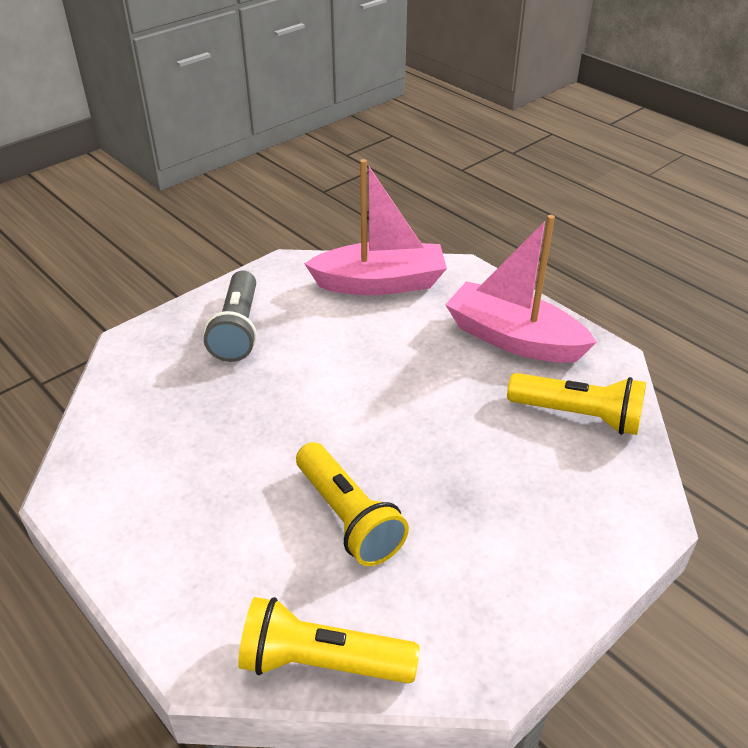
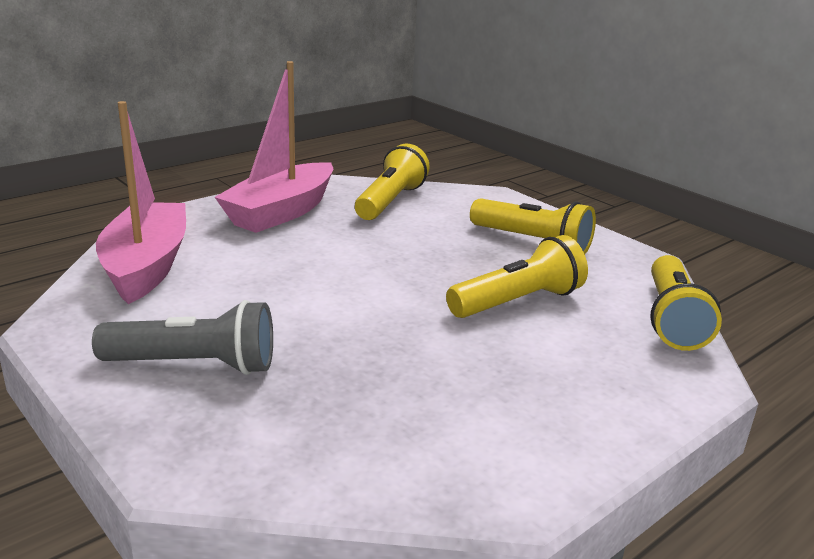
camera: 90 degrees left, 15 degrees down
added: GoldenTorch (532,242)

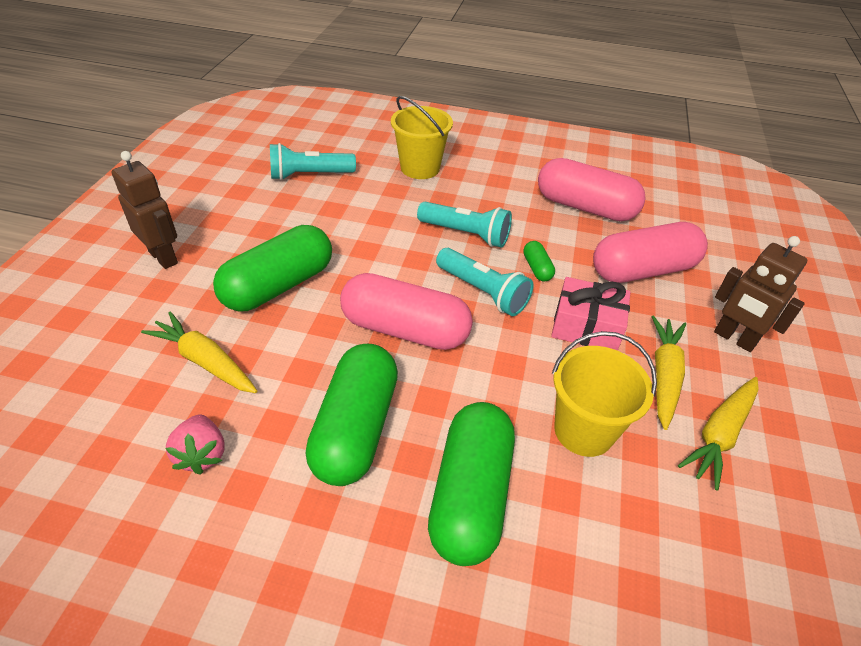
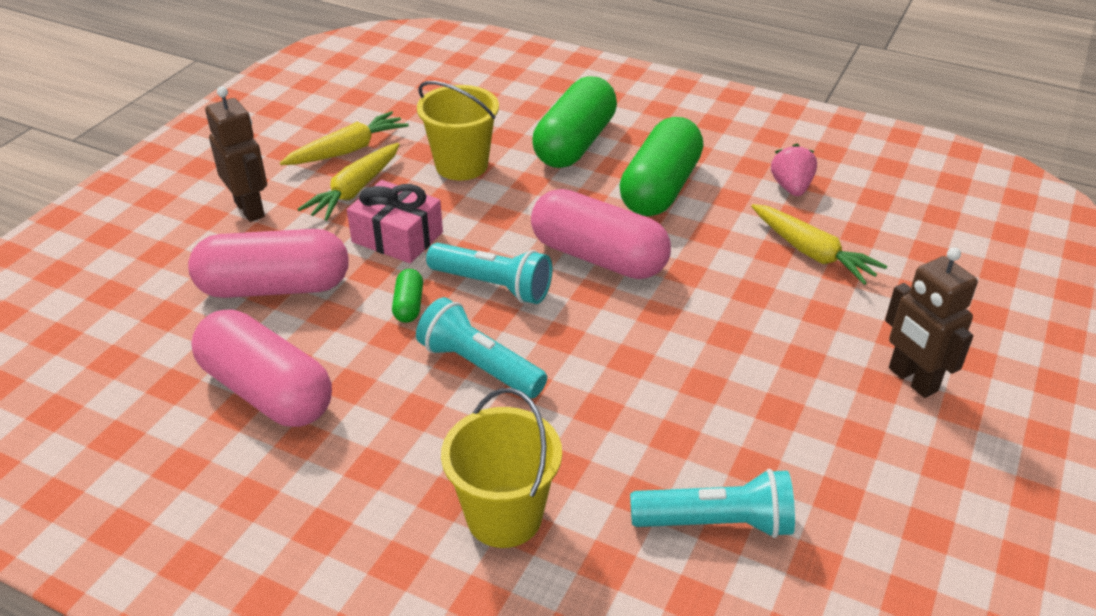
camera: 165 degrees left, 5 degrees down
removed: GreenPillShape (278,286)
turned: AquaTorch (483,292) = (493,285) 150 degrees clockwise

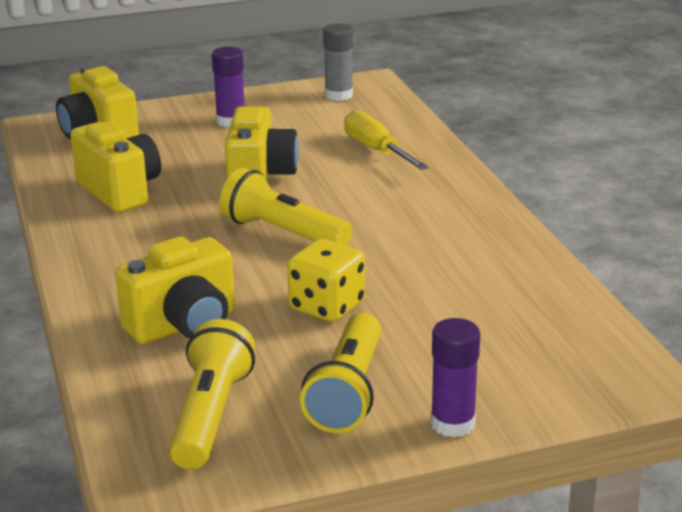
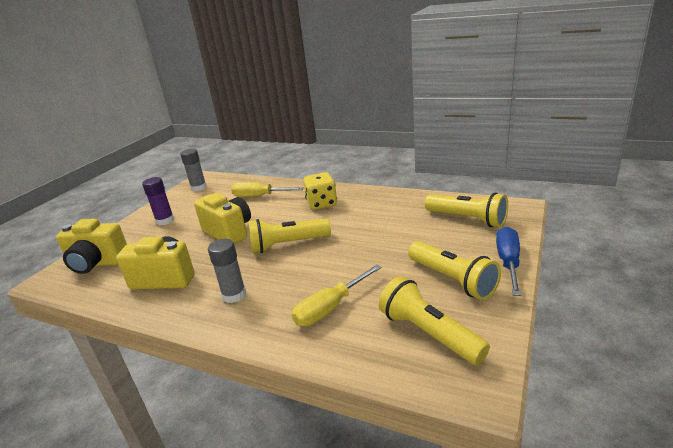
camera: 45 degrees left, 0 degrees up
added: AshGreyGlueStick (234,295); GoldenTorch (467,219)
moved: GoldenGameDie (327,306) to (321,203)
replaced: GoldenPhotoCamera (184,326) to GoldenScrewdriver (330,308); PurpleGlueStick (452,423) to BlueScrewdriver (508,261)

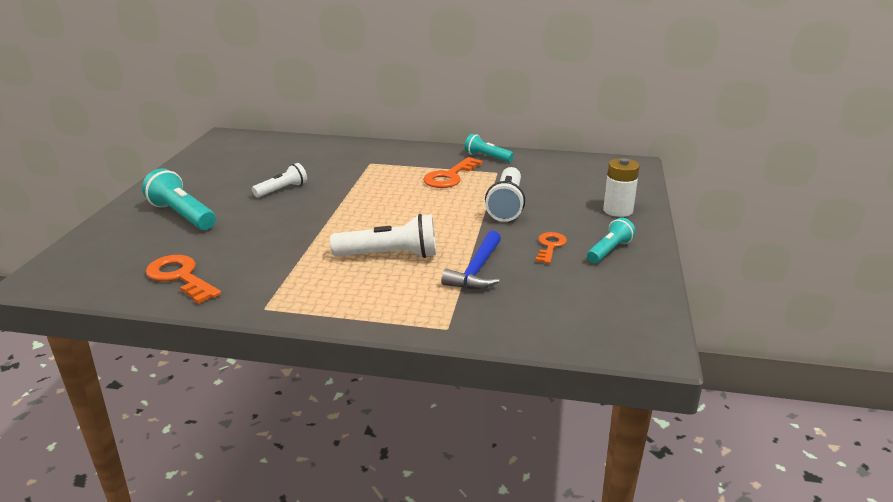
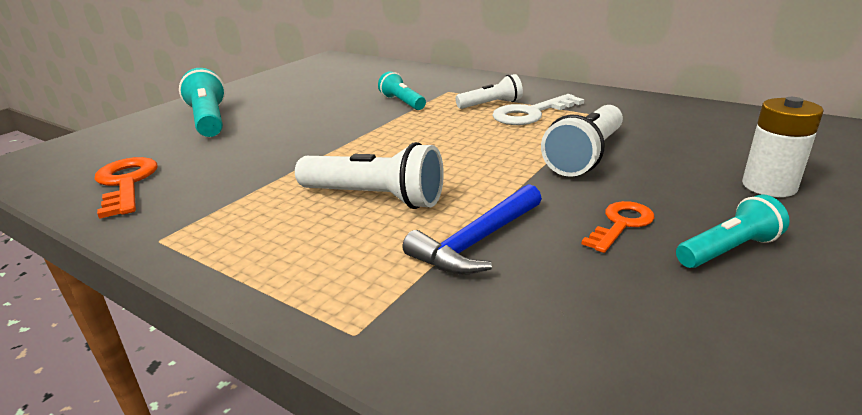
camera: 25 degrees right, 0 degrees up
moved: PureWhiteTorch (282,190) to (491,104); AquaTorch (487,157) to (402,102)
recoloured: BrightOrangeKey (450,176) to PureWhiteKey (531,113)

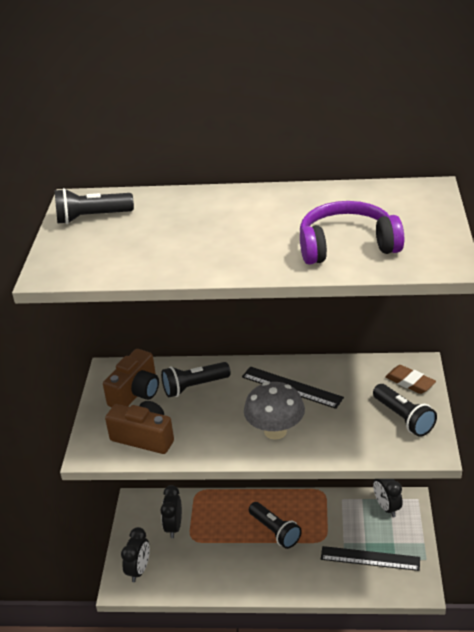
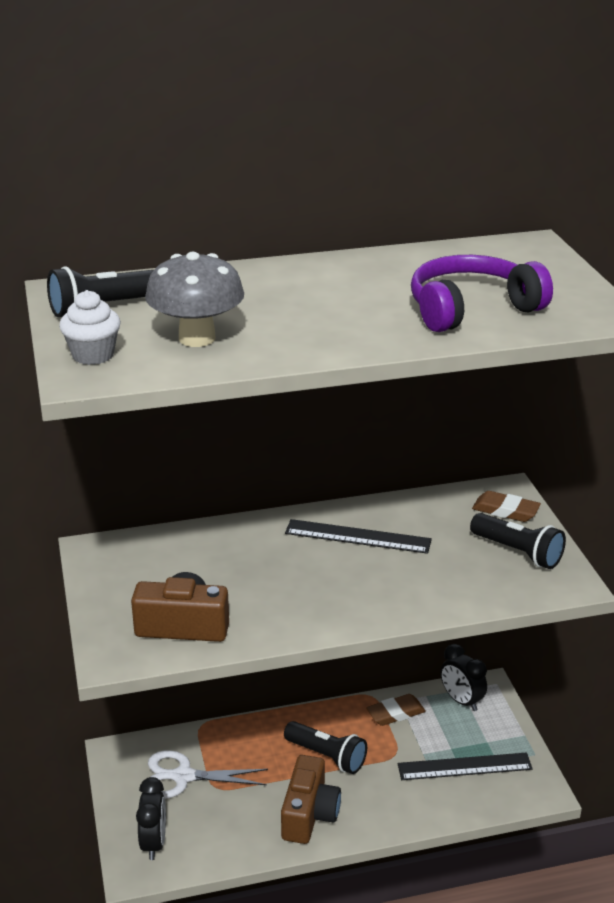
camera: 20 degrees left, 5 degrees down
removed: JetBlackTorch (194,387)
added: PureWhiteMuffin (93,355); BrownPencilEraser (395,713)
moved: BrownPhotoCamera (136,392) to (309,814); AshGreyFungus (275,431) to (197,338)
replaced: JetBlackBedsideClock (174,527) to PureWhiteScissors (183,777)

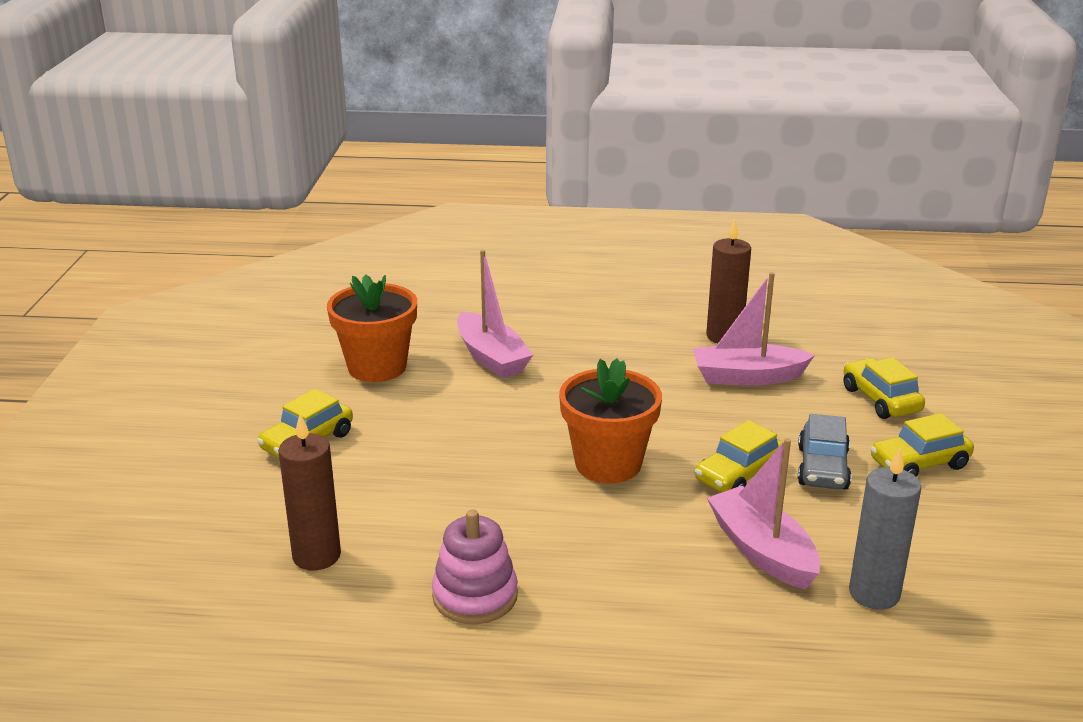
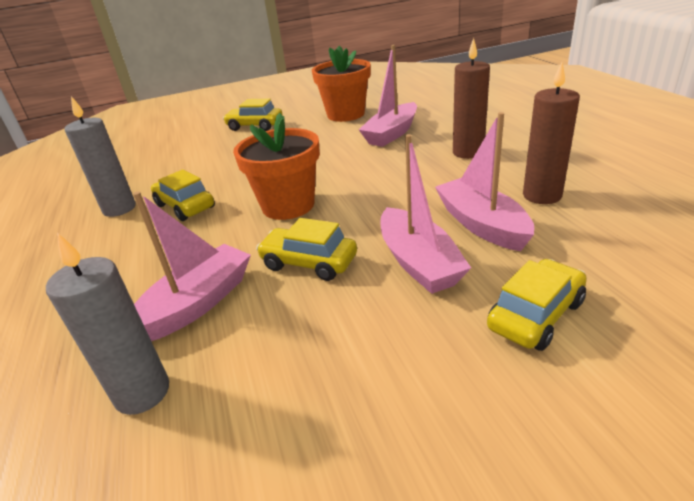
camera: 70 degrees right, 5 degrees up
removed: AshGreyAutomobile (822,468)
added: PinkSailboat (418,262)
moved: BrownCandle (316,556) to (468,152); GoldenAutomobile (919,464) to (185,206)
replaced: PinkRingStacker (475,596) to AshGreyCandle (119,209)

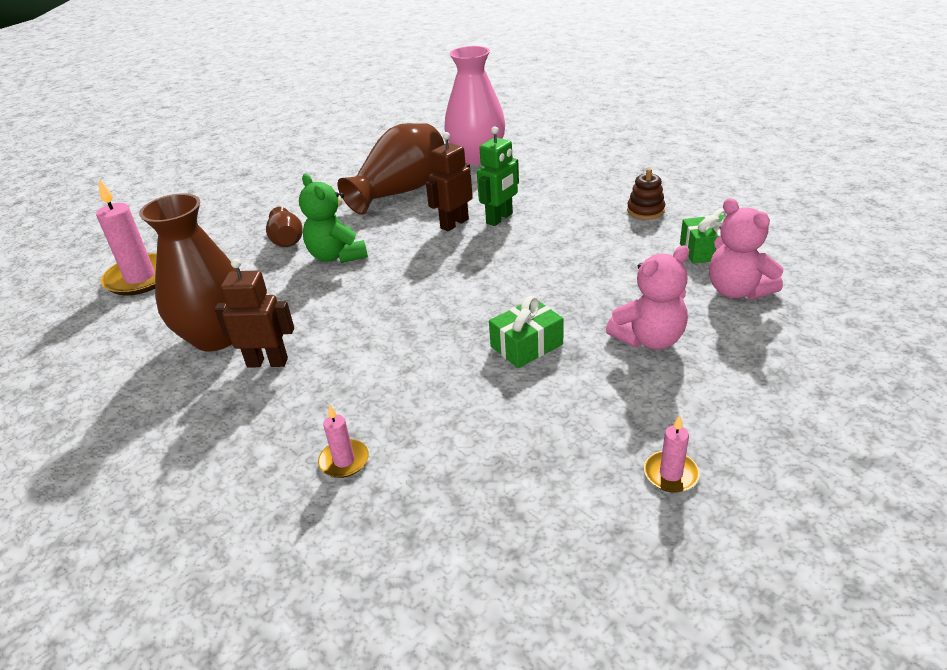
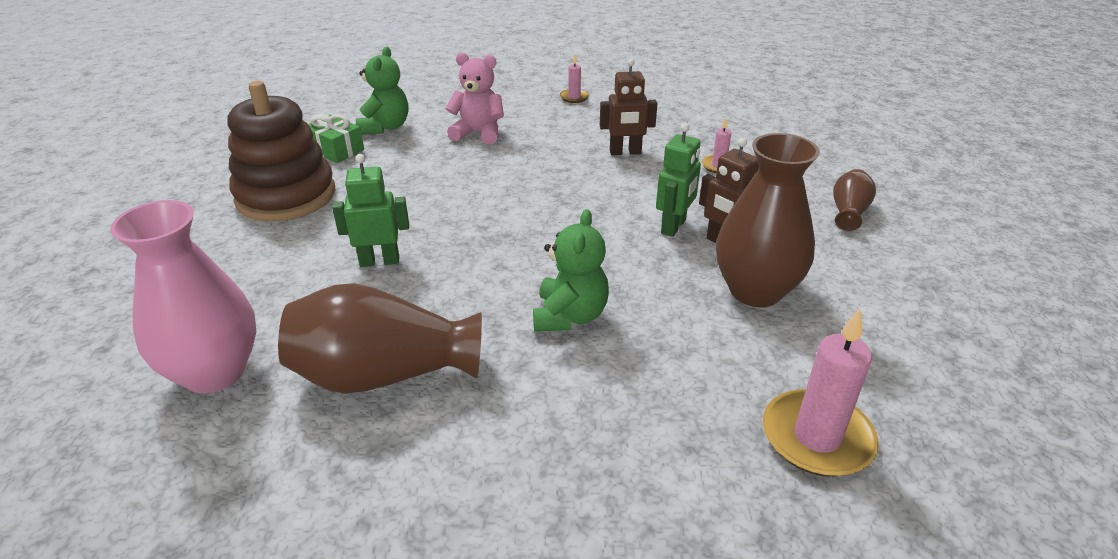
camera: 140 degrees left, 0 degrees up
removed: GreenGift (526,345)
added: GreenRobotFigure (674,227)
moved: BrownFlowerVase (287,240) to (848,212); BrownRobotFigure (454,223) to (625,152)
recoloured: PinkTeddy (737,291) to GreenTeddy (385,127)
resized: BrownRingStacker (645,210) = (286,196) x2.41

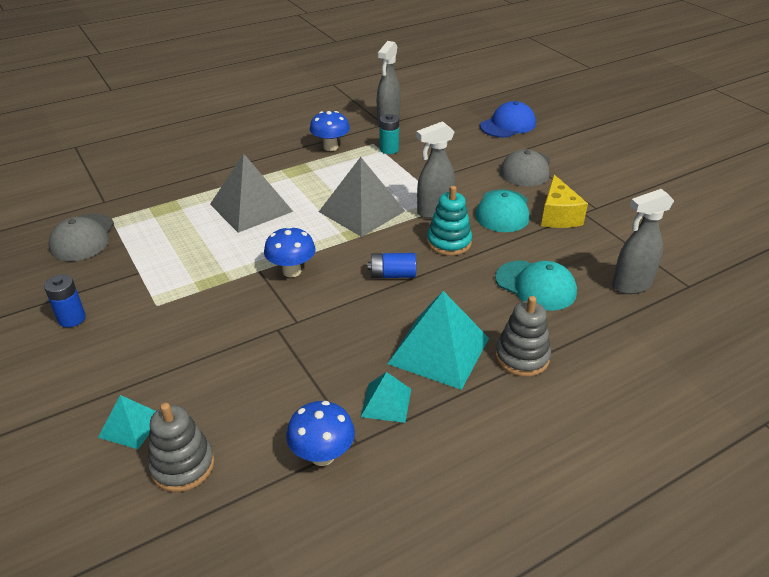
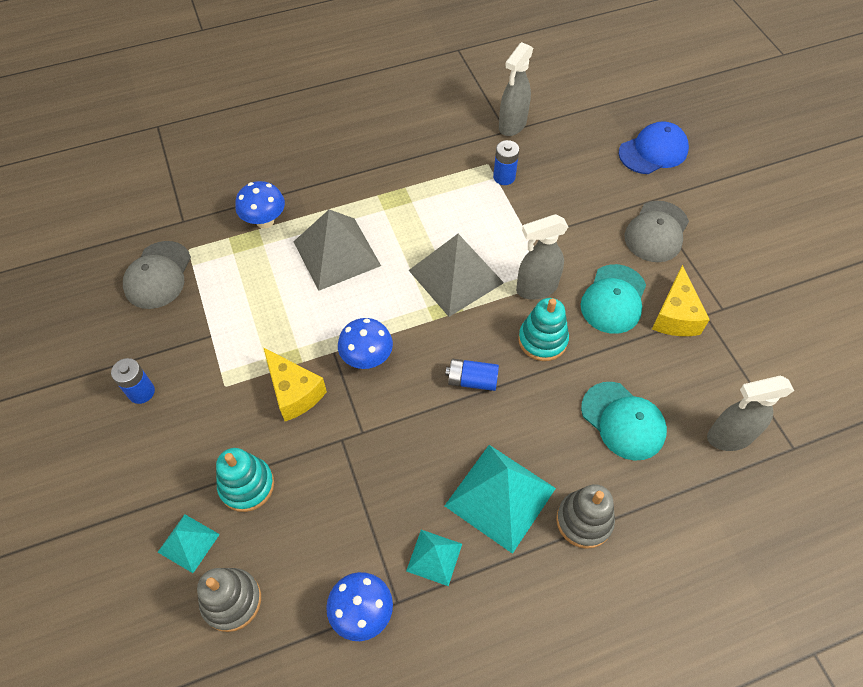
camera: 10 degrees right, 20 degrees up
added: AquaRingStacker (247,485); GoldenPieceOfCheese (294,392)
moved: BlueFungus (330,147) to (265,221)
recoloured: AquaPowerCell (389,149) to BluePowerCell (504,177)

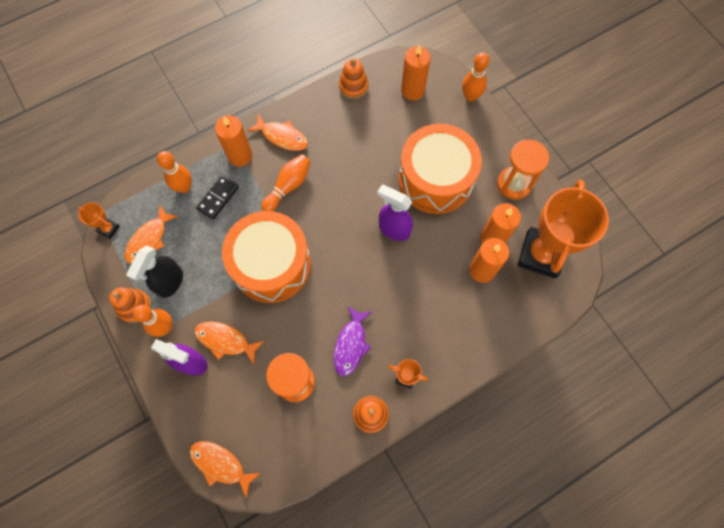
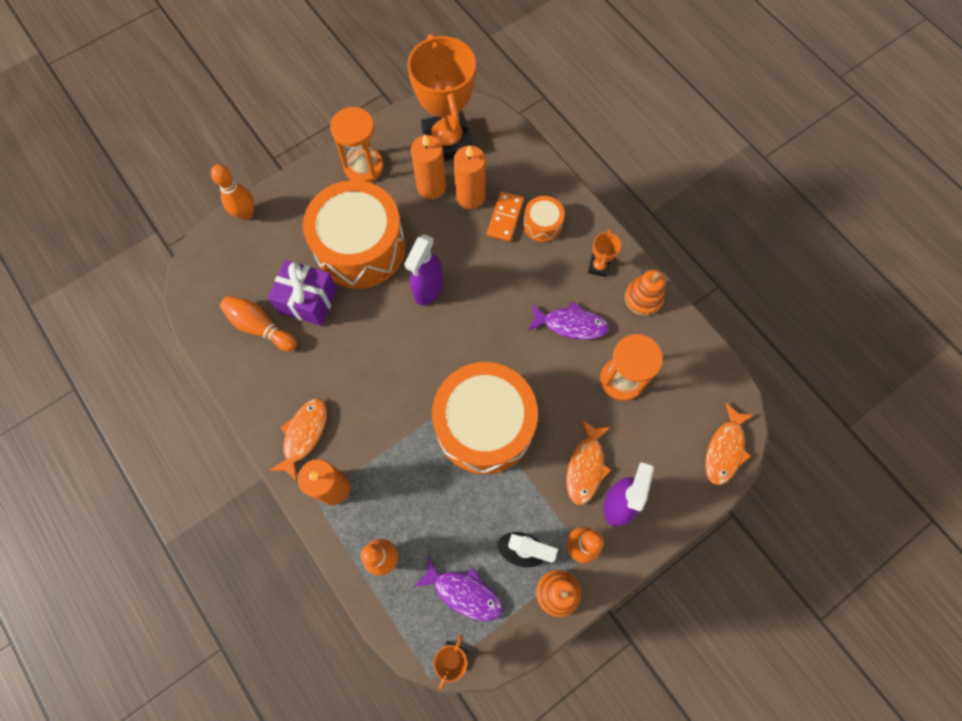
camera: 95 degrees left, 0 degrees up
removed: JetBlackDominoTile (218,198); BrightOrangeRingStacker (353,87); BrightOrangeCandle (412,90)
added: PurpleGift (308,301); BrightOrangeDominoTile (505,218); BrightOrangeSnareDrum (542,224)
moved: BrightOrangeTenpin (288,186) to (260,327)
recoloured: BrightOrangeFishFigure (149,239) to PurpleFishFigure (463,592)
turned: BrightOrangePrizeCup (540,254) = (447,141) 60 degrees clockwise

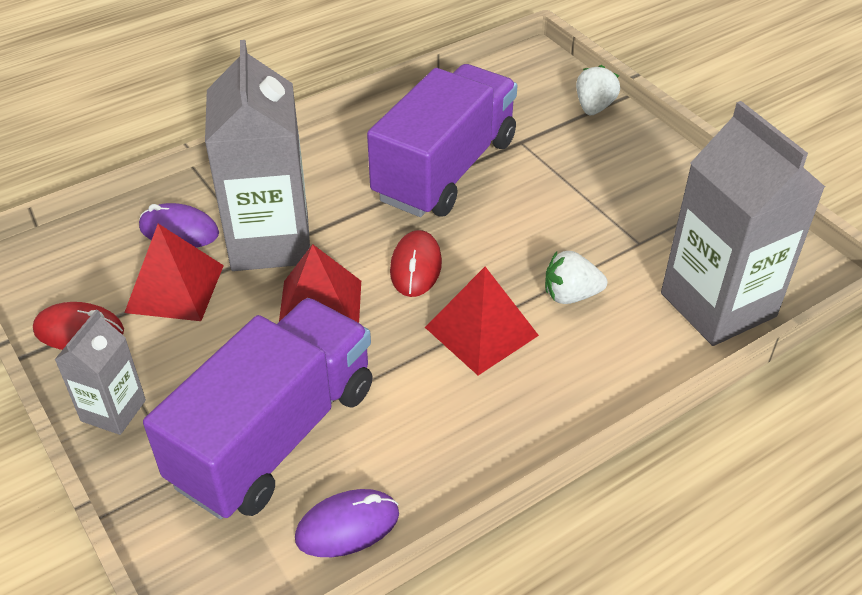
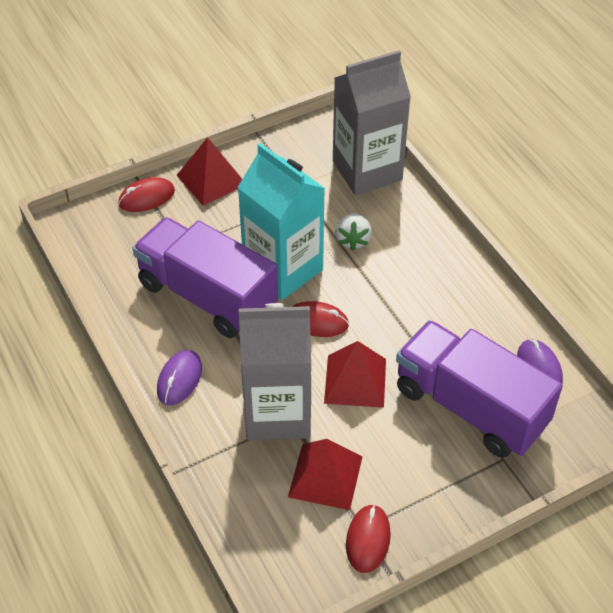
camera: 85 degrees left, 5 degrees up
removed: AshGreyJuiceCarton (113,410)
added: AquaJuiceCarton (283,269)
moved: PurpleComputerMouse (179,231) to (179,379); CrimsonPyramidShape (481,331) to (211,180)
replaced: PureWhiteToyStrawberry (594,107) to CrimsonComputerMouse (146,197)

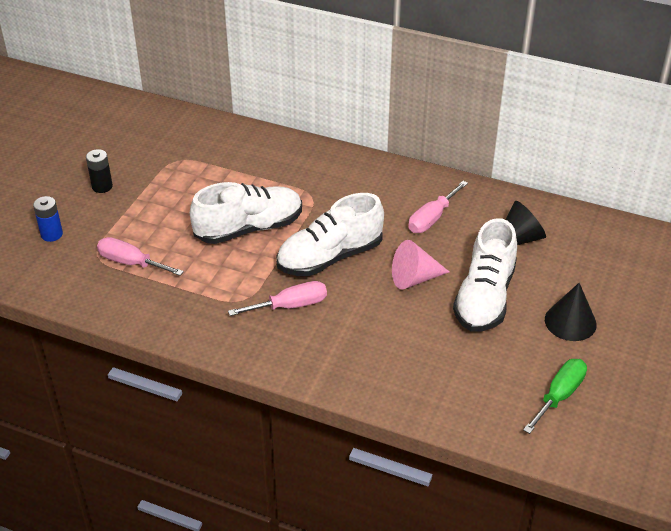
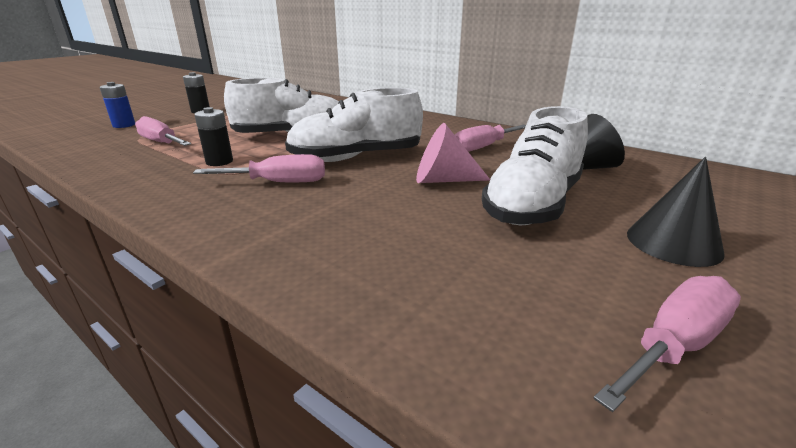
camera: 15 degrees right, 15 degrees down
added: JetBlackPowerCell (219,162)
recoloured: GreenScrewdriver (559,395) to PinkScrewdriver (674,345)

